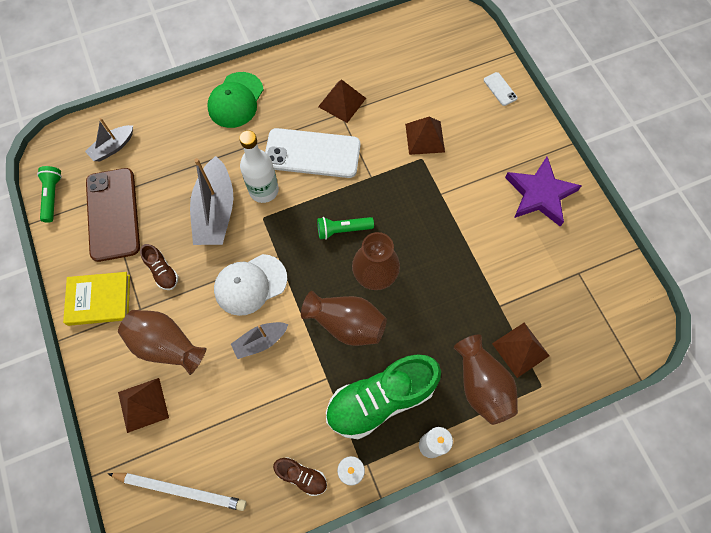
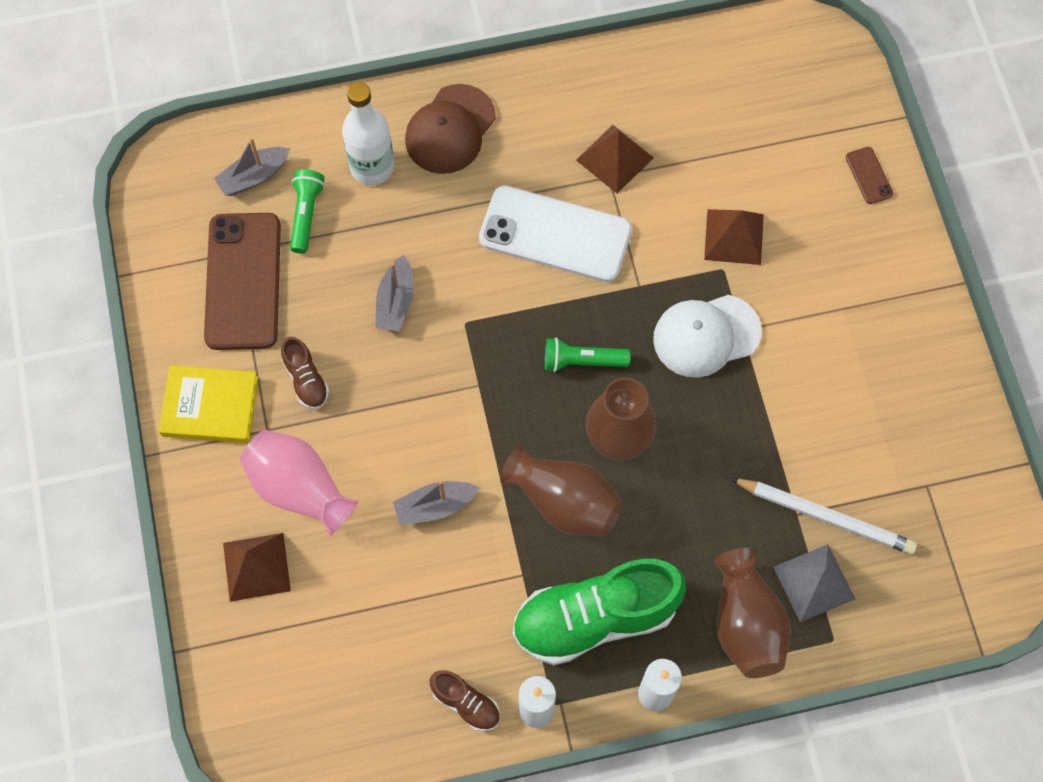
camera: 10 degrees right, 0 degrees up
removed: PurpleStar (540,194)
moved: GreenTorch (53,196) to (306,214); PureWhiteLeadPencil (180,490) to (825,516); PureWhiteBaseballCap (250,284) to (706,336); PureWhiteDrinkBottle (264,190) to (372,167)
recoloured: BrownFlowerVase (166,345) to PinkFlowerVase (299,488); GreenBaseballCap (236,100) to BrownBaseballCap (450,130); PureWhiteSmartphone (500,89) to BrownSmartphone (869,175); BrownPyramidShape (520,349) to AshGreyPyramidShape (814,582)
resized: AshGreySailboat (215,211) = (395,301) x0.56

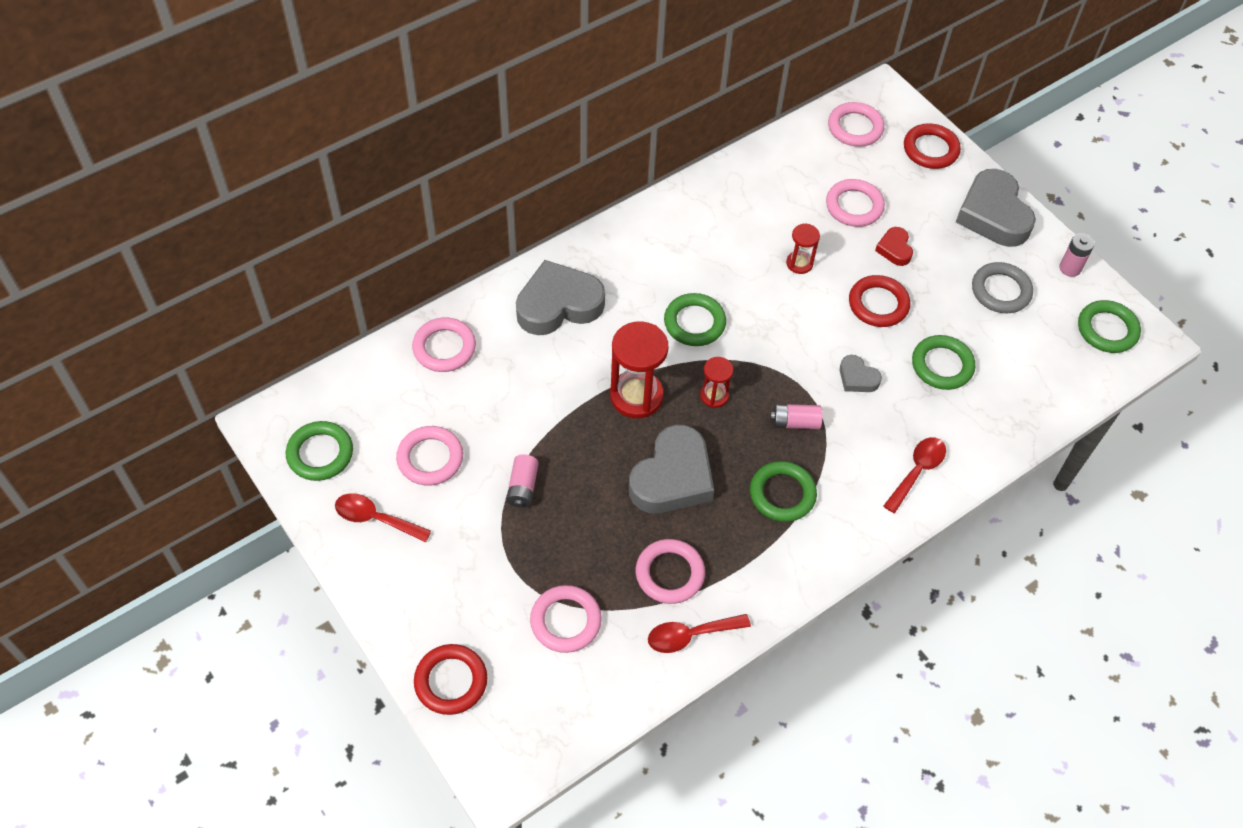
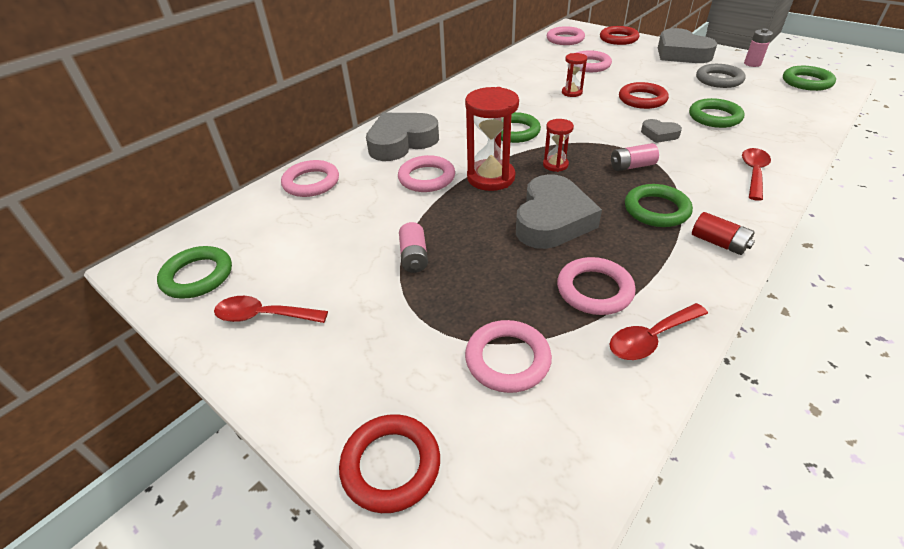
camera: 10 degrees left, 15 degrees down
removed: CrimsonHeart (894,249)
added: CrimsonPowerCell (718,243)
moved: PinkHoop (430,458) to (426,178)

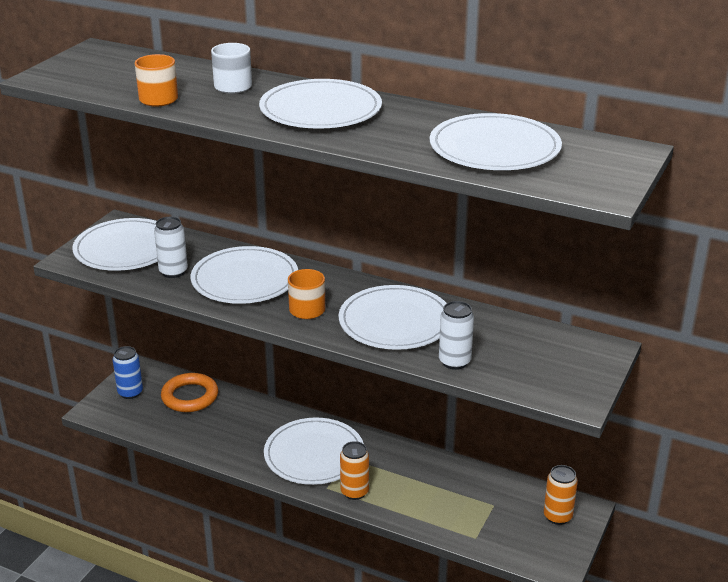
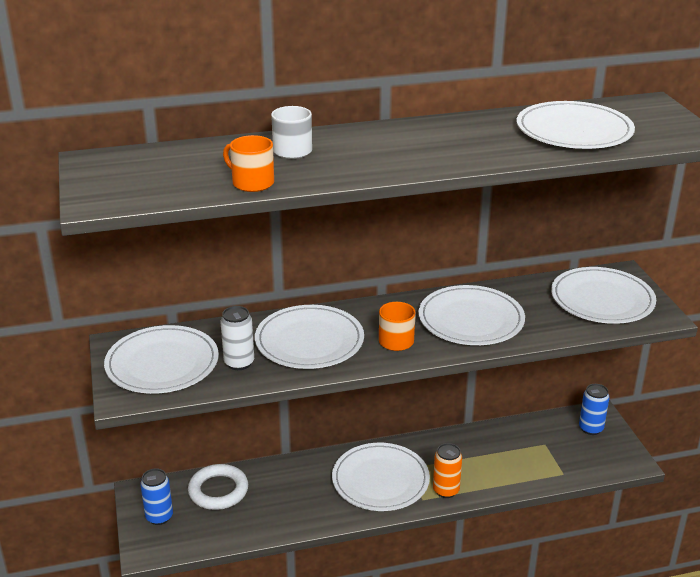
camera: 40 degrees left, 0 degrees up
removed: PureWhiteSodaCan (454,362)
moved: PureWhiteDinnerPlate (320,110) to (602,299)
recoloured: BrightOrangeHoop (190,396) to PureWhiteHoop (218,491); BrightOrangeSodaCan (557,516) to BlueSodaCan (591,428)

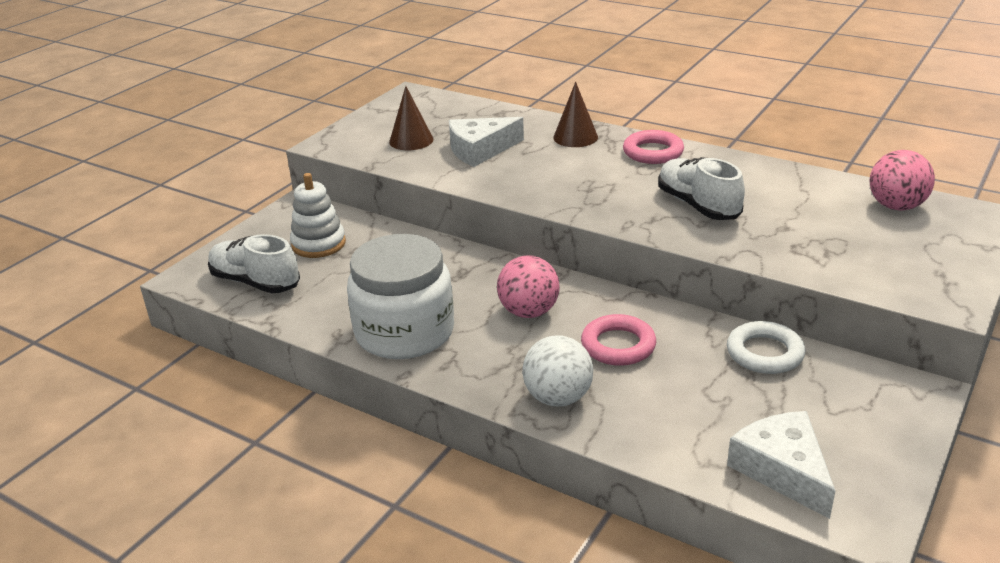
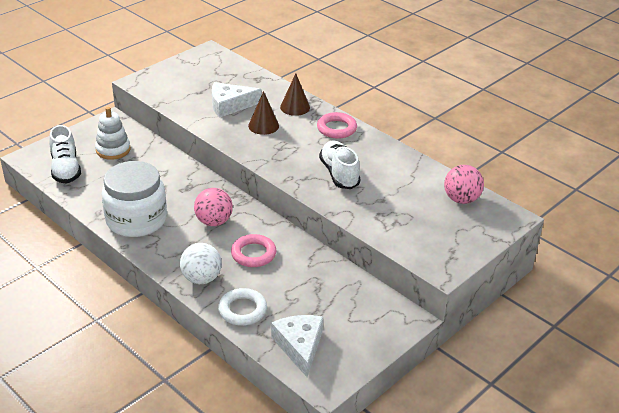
camera: 10 degrees right, 5 degrees up
moved: BrownSolidCone (411,140) to (263,126); PureWhiteHoop (764,353) to (242,310)
turned: PureWhiteShoe (255,282) = (66,169) 150 degrees counterclockwise

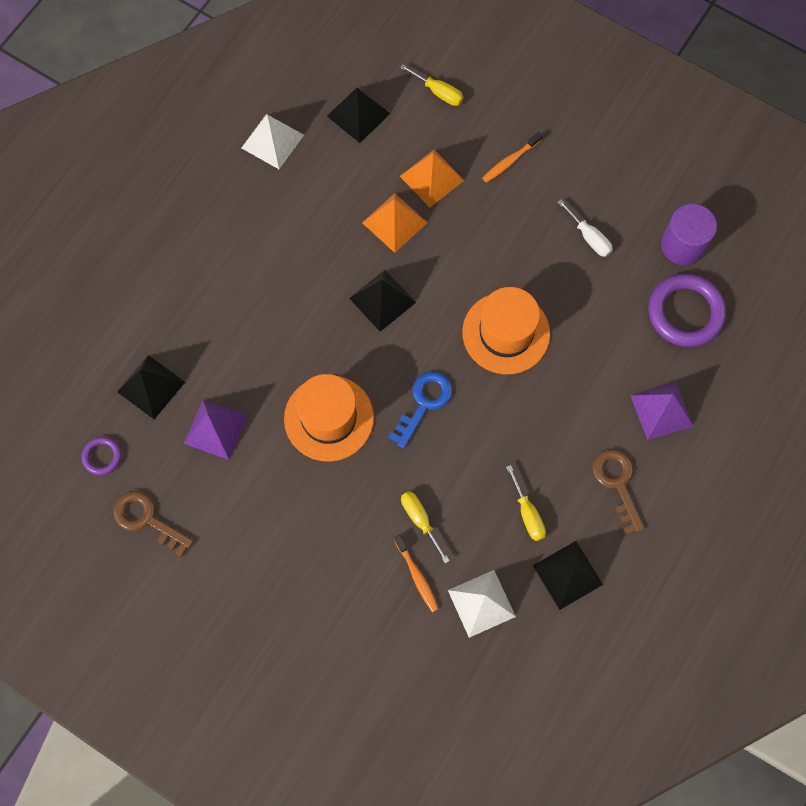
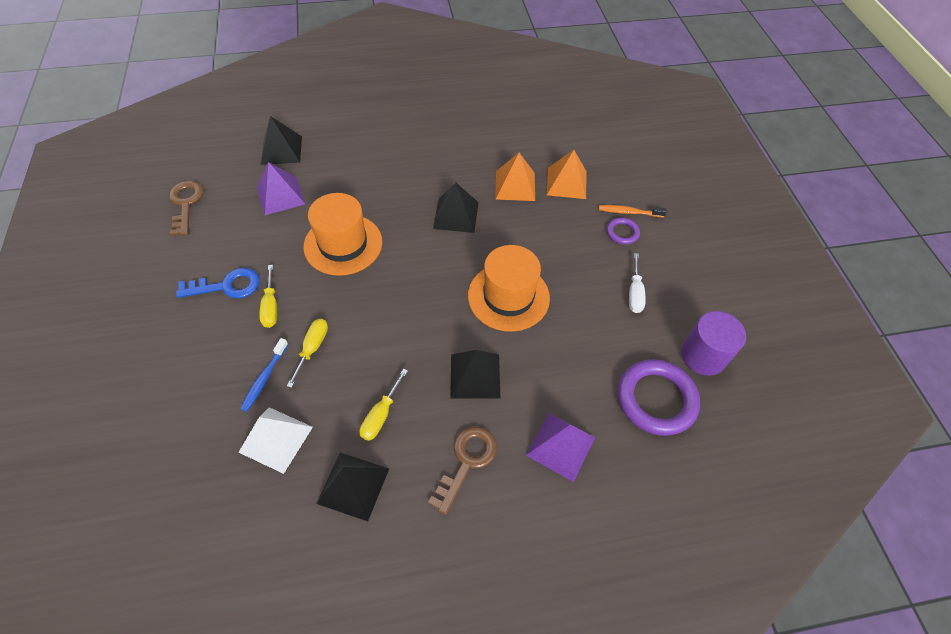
camera: 45 degrees right, 15 degrees down
removed: PureWhitePyramidShape (272,141)
moved: PurpleHoop (102,456) to (622,233); JetBlackPyramidShape (358,114) to (475,376); BlueKey (424,403) to (227,286); GoldenScrewdriver (438,92) to (271,306)
recoloured: BrightOrangeDentalBrush (417,576) to BlueDentalBrush (264,378)

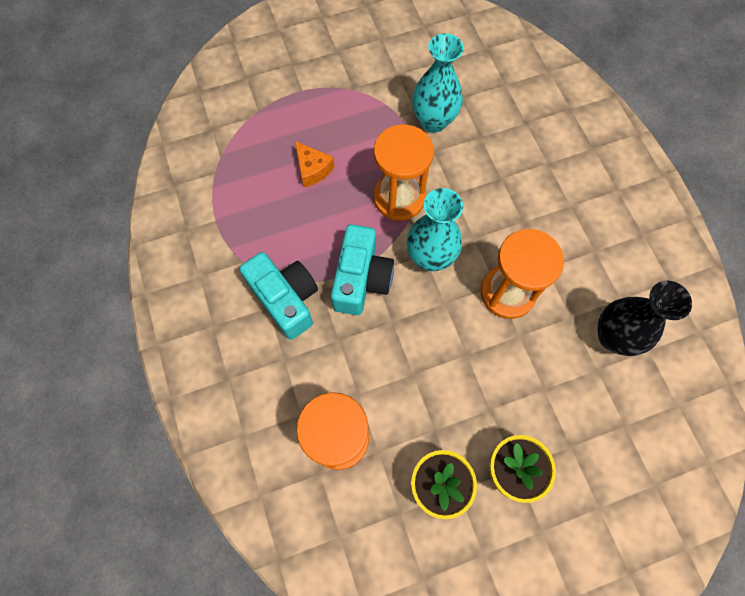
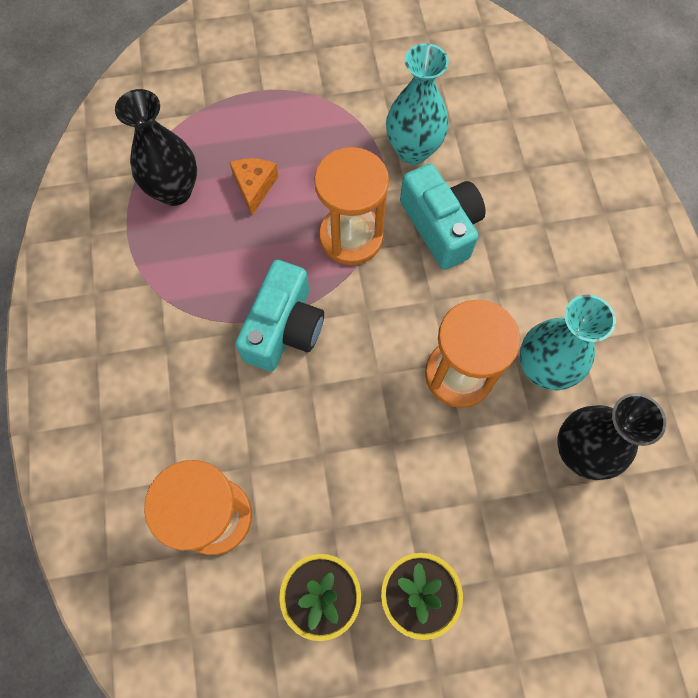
camera: 10 degrees right, 0 degrees up
added: JetBlackFlowerVase (175,191)
moved: AquaPhotoCamera (286,299) to (441,226); AquaFlowerVase (430,257) to (543,369)
turned: BrightOrangePieceOfCheese (312,169) = (254,187) 150 degrees counterclockwise

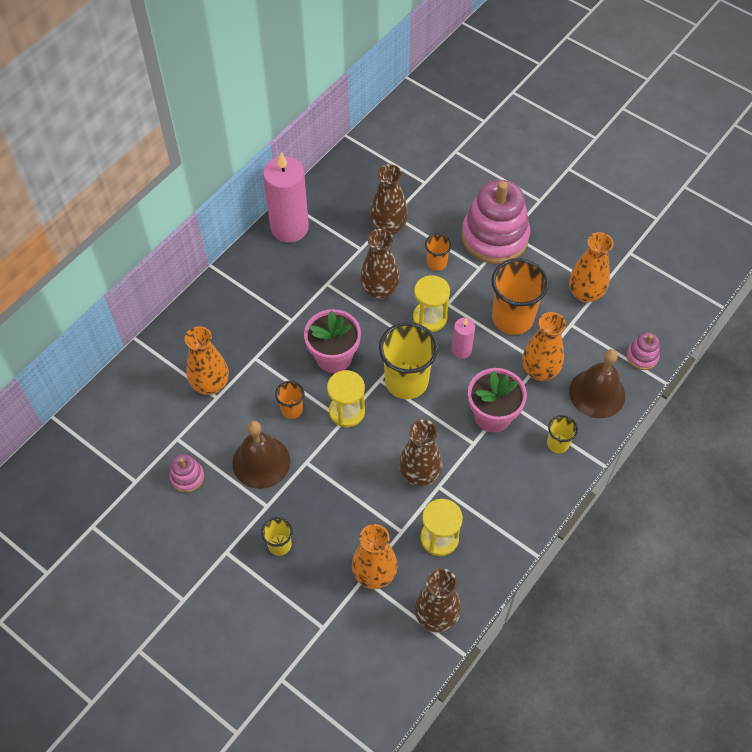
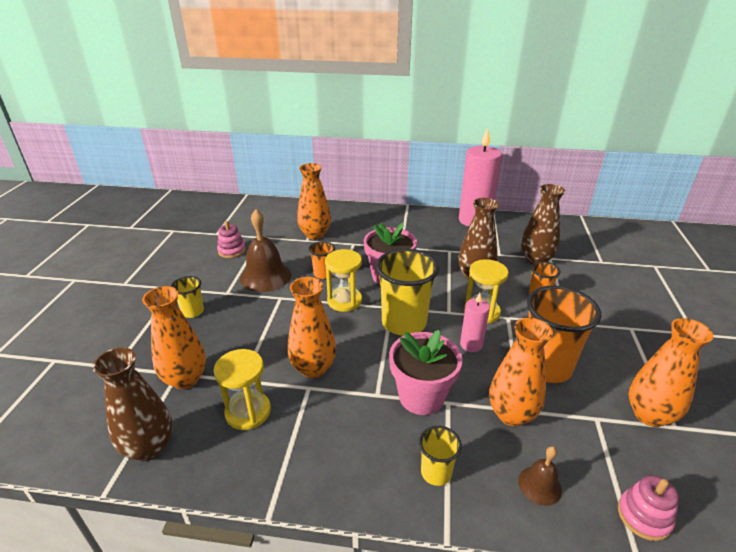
camera: 60 degrees right, 25 degrees down
removed: PinkRingStacker (495,237)
recoloured: BrownFlowerVase (419,474) to BrightOrangeFlowerVase (313,368)
resized: BrownBell (597,393) = (539,485) x0.52

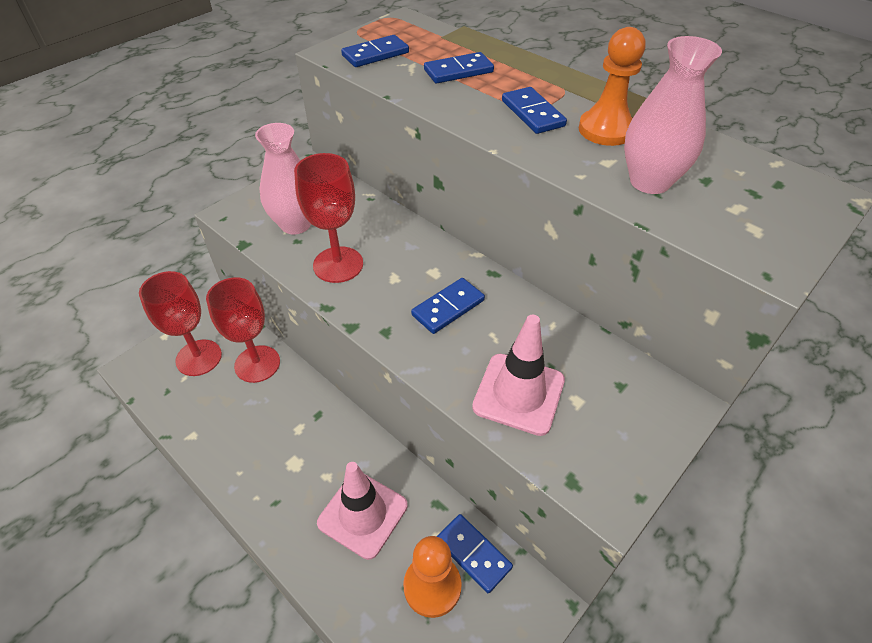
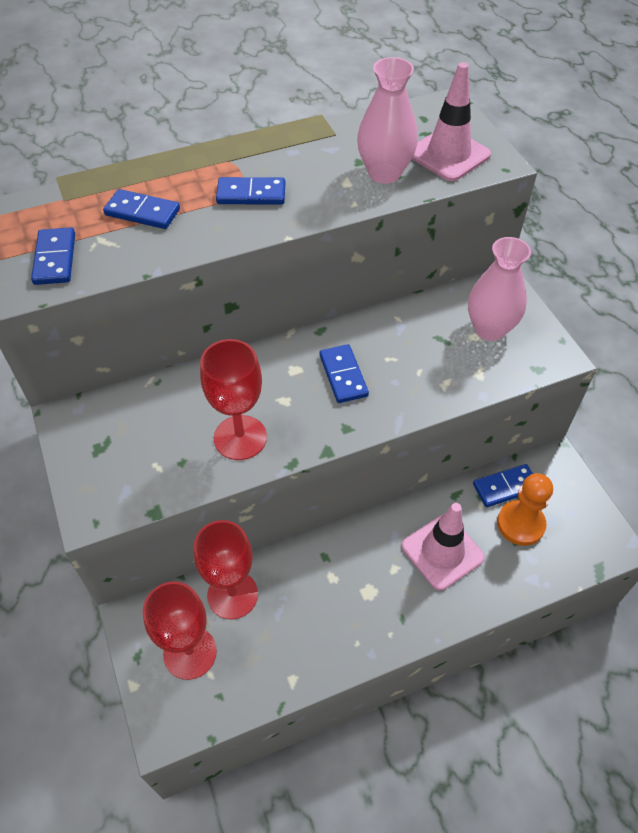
camera: 65 degrees left, 5 degrees up
removed: BrightOrangeGamePawn (606,130)
moved: PinkFlowerVase (296,224) to (489,329); PinkRoadCone (519,394) to (448,154)
turned: BlueDominoTile (458,71) = (142,212) 75 degrees counterclockwise

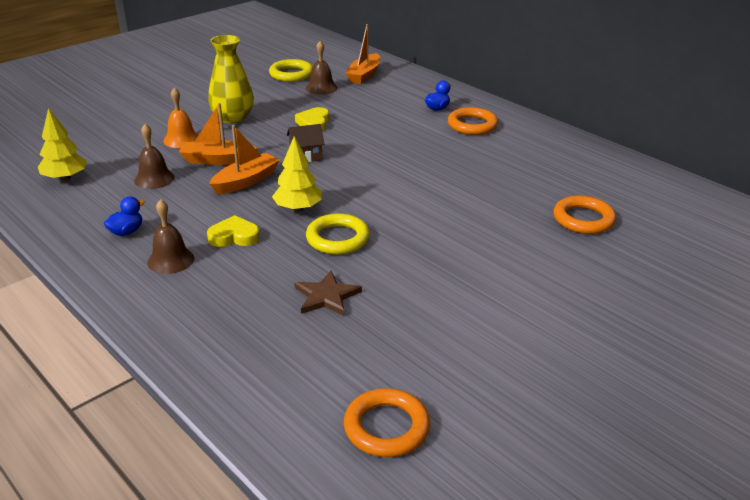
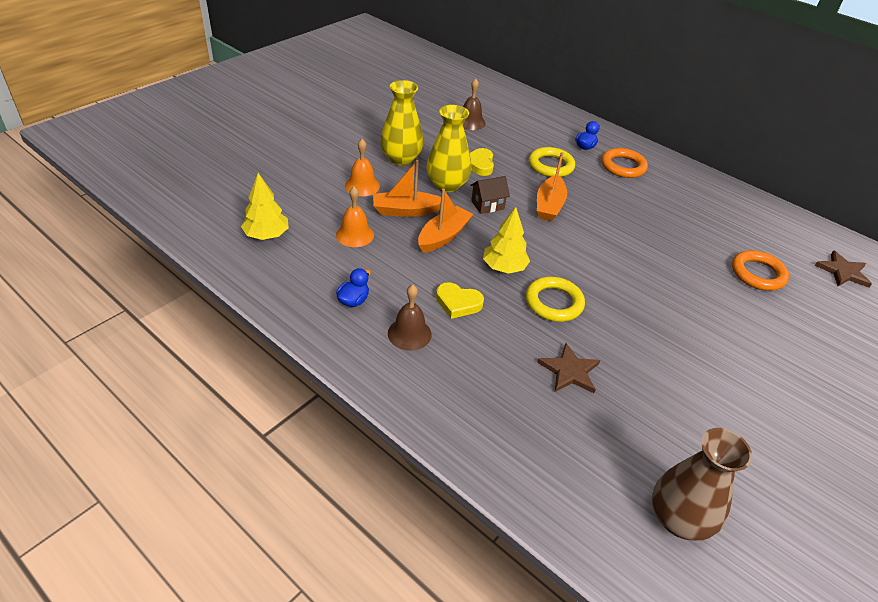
camera: 10 degrees left, 10 degrees up
added: GoldenFlowerVase (447,185); BrownStar (842,272)
moved: GoldenHoop (291,74) to (551,166); BrightOrangeSailboat (364,75) to (549,205)
replaced: BrightOrangeHoop (386,427) to BrownFlowerVase (679,518)
recoloured: BrownBell (154,179) to BrightOrangeBell (355,234)
turned: GoldenHeart (234,236) = (458,303) 150 degrees counterclockwise

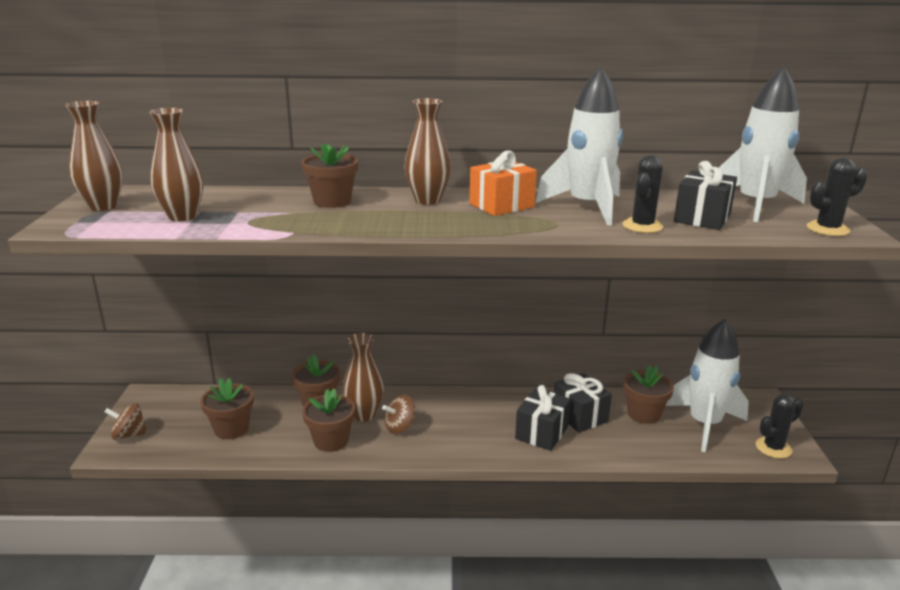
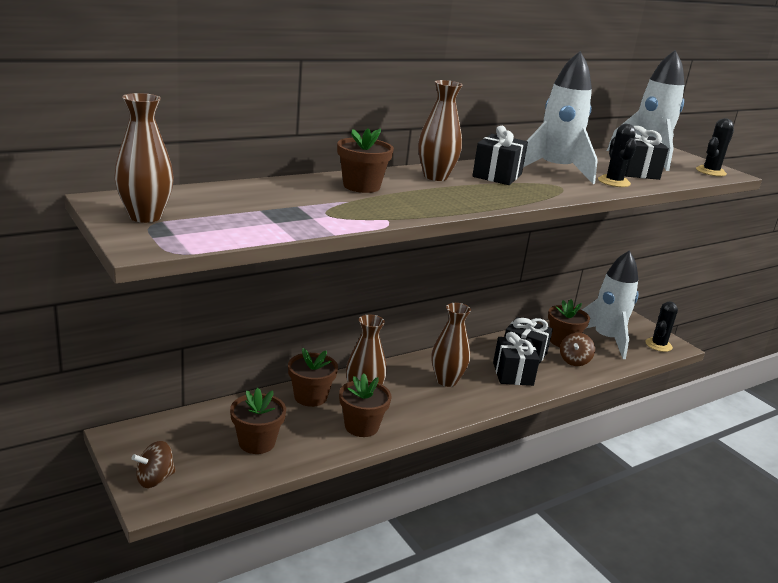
camera: 35 degrees left, 0 degrees up
moved: BrownFlowerVase (182,216) to (446,380); BrownSpinningTop (400,427) to (574,361)
recoloured: BrightOrangeGift (501,205) to JetBlackGift (497,175)

